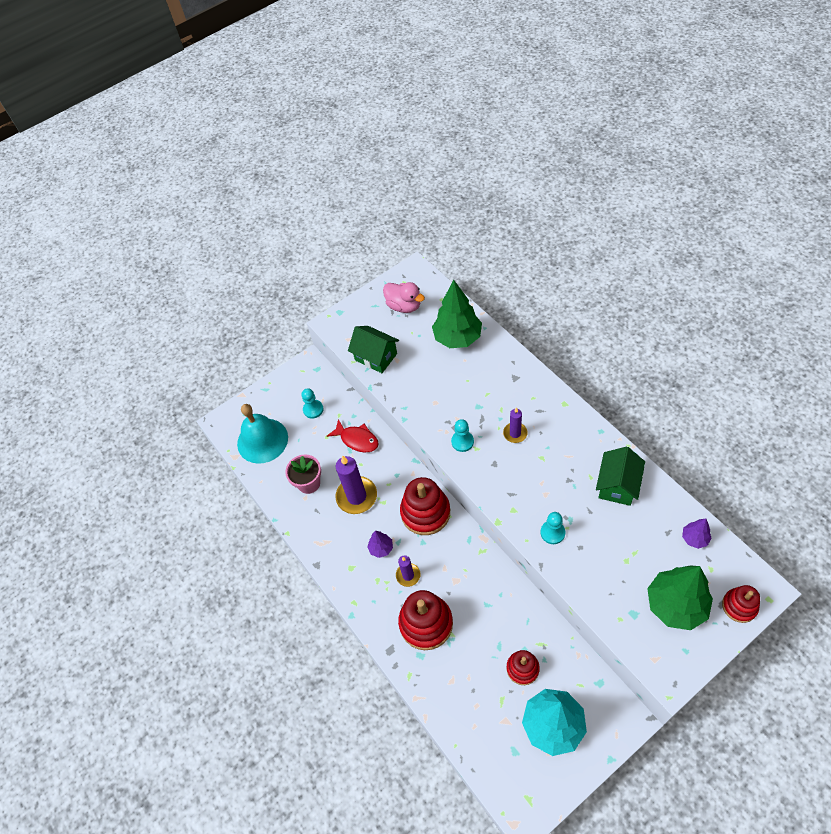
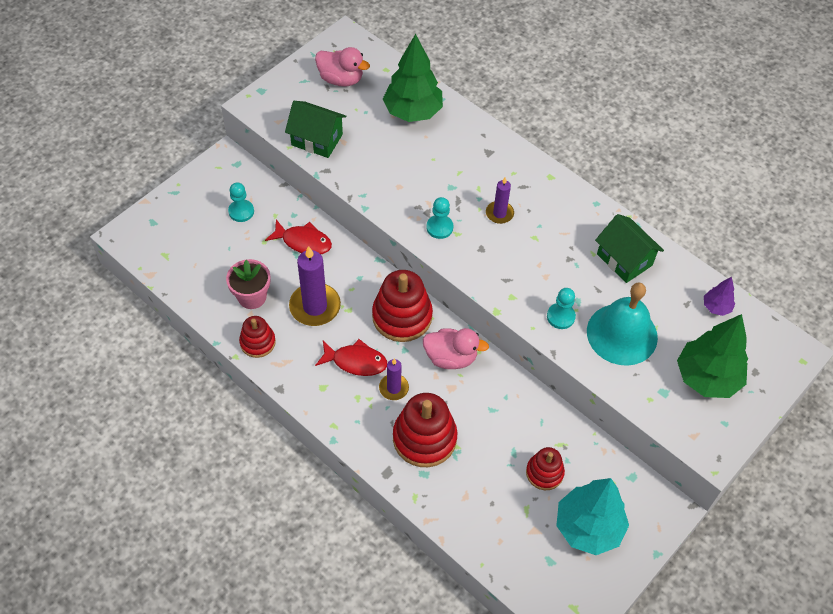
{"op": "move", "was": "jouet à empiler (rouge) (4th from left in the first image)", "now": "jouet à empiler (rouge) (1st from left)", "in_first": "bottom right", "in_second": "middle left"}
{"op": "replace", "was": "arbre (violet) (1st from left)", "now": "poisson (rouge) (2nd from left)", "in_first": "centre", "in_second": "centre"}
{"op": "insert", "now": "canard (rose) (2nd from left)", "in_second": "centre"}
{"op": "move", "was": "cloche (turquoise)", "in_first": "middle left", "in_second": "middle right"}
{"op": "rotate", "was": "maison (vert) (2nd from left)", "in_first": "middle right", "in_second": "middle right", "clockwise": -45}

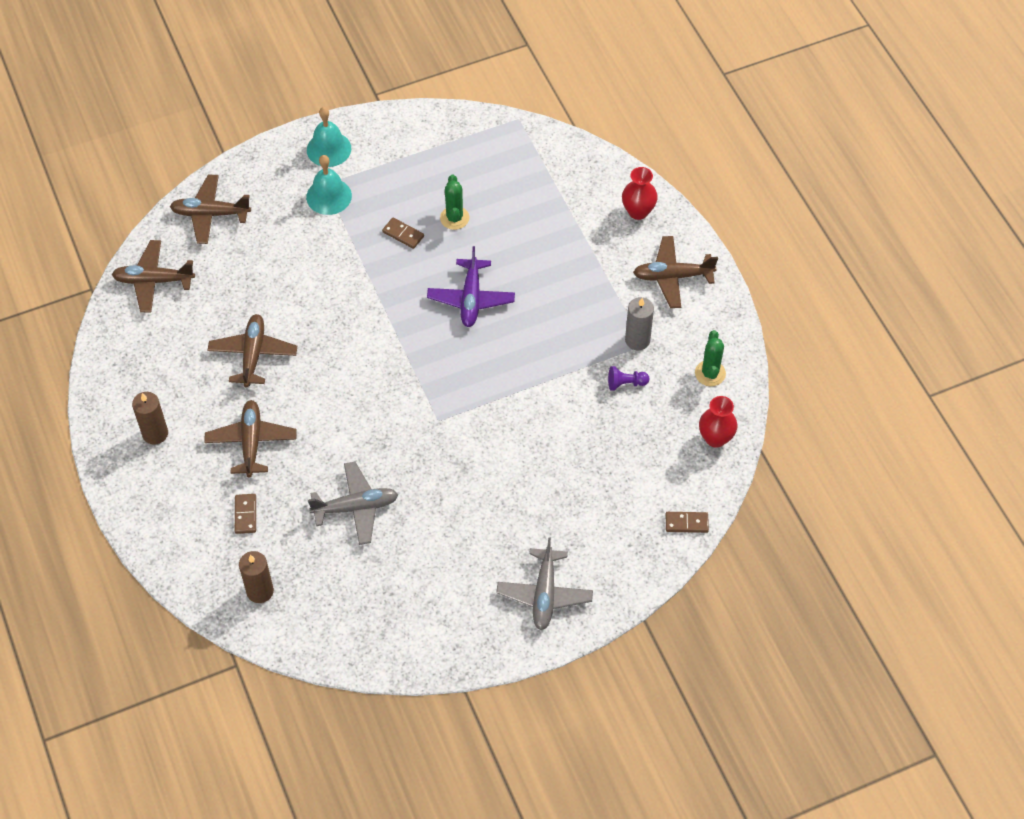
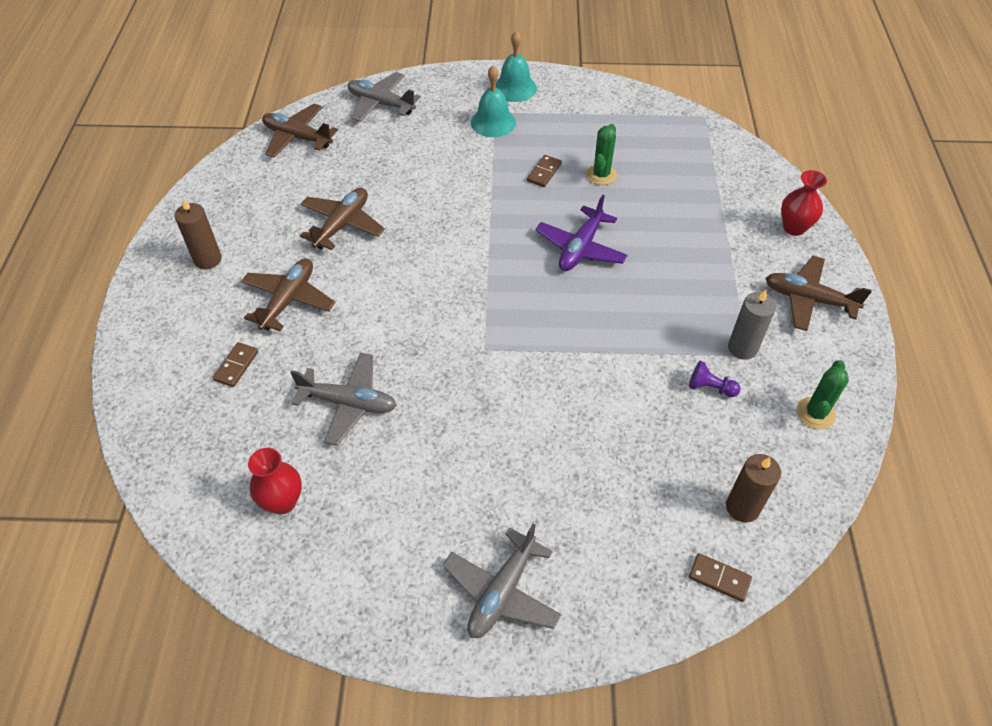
{"op": "move", "was": "vase (rouge) (2nd from left in the first image)", "now": "vase (rouge) (1st from left)", "in_first": "middle right", "in_second": "middle left"}
{"op": "recolor", "was": "avion (marron) (2nd from left)", "now": "avion (gris) (2nd from left)", "in_first": "top left", "in_second": "top centre"}
{"op": "rotate", "was": "domino (marron) (2nd from left)", "in_first": "top centre", "in_second": "top centre", "clockwise": 60}
{"op": "move", "was": "bougie (marron) (2nd from left)", "in_first": "bottom left", "in_second": "bottom right"}

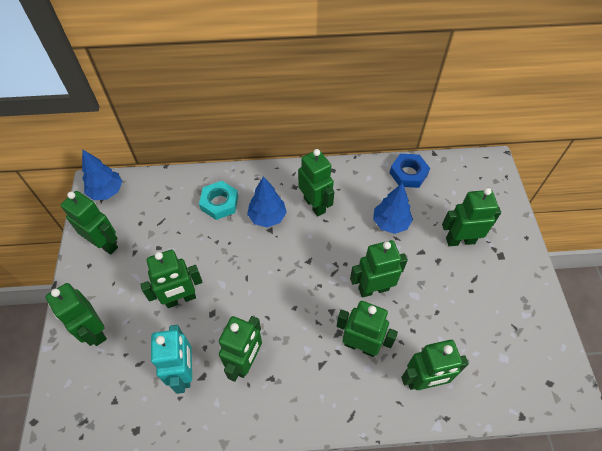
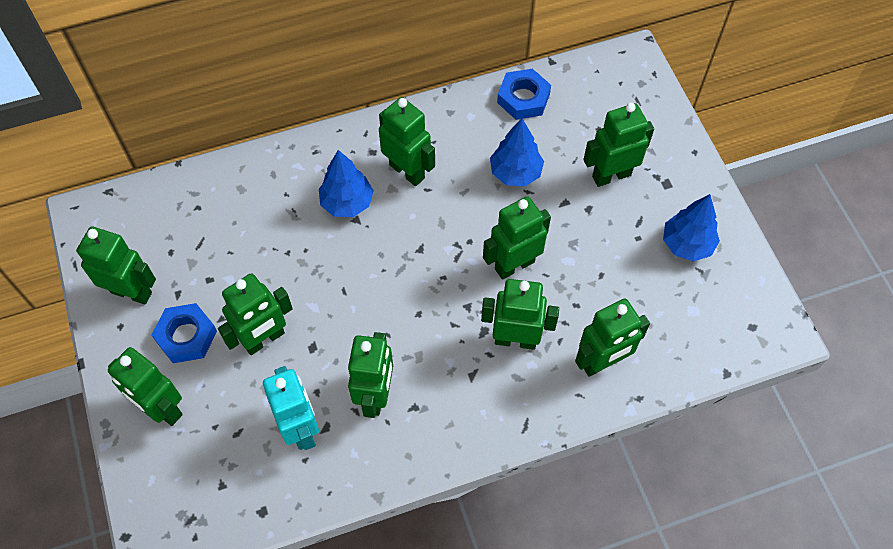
{"op": "insert", "now": "écrou (bleu) (1st from left)", "in_second": "middle left"}
{"op": "move", "was": "arbre (bleu) (1st from left in the first image)", "now": "arbre (bleu) (3rd from left)", "in_first": "middle left", "in_second": "middle right"}
{"op": "delete", "was": "écrou (turquoise)", "in_first": "centre"}

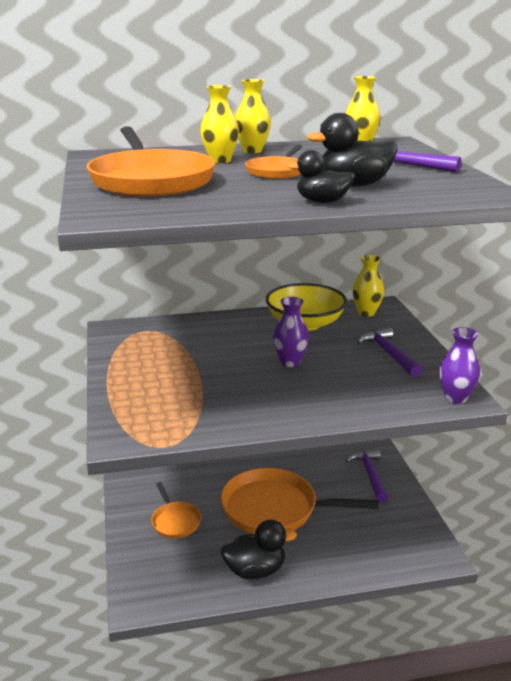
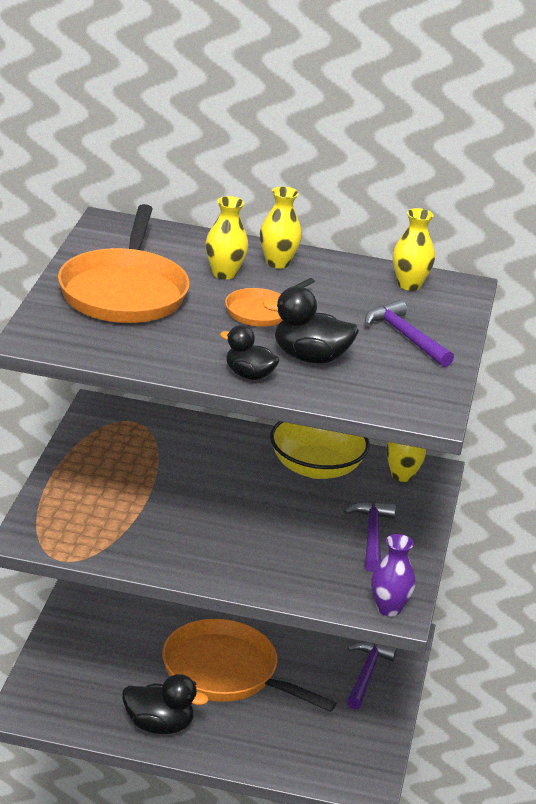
{"op": "delete", "was": "poêle (orange) (2nd from left)", "in_first": "bottom centre"}
{"op": "delete", "was": "vase (violet) (1st from left)", "in_first": "centre"}

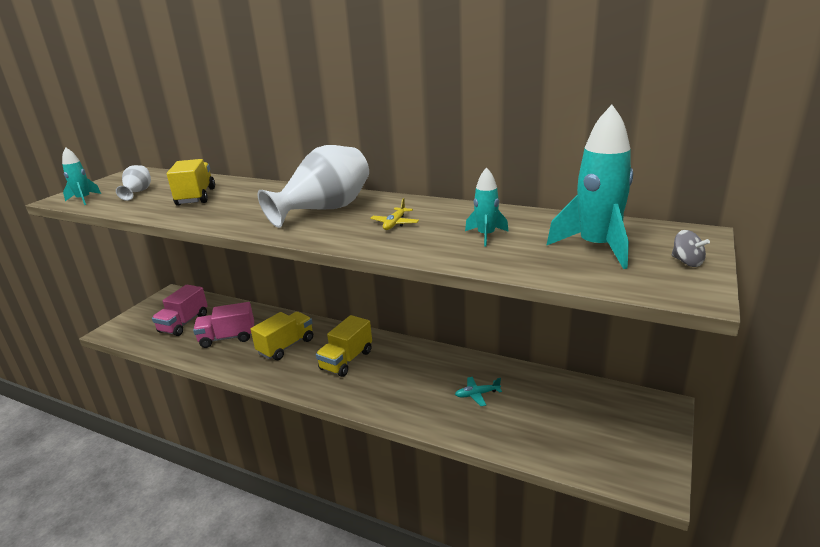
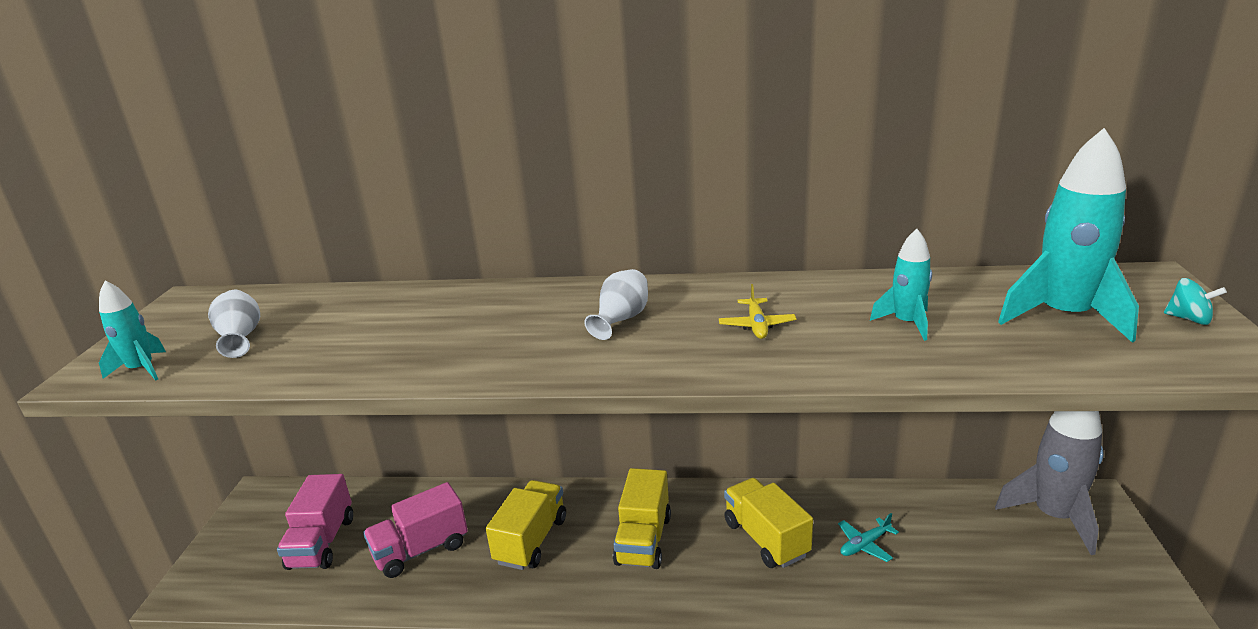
{"op": "resize", "was": "vase (blanc) (2nd from left)", "in_first": "centre", "in_second": "centre", "ratio": 0.48}
{"op": "move", "was": "camion (jaune) (1st from left in the first image)", "now": "camion (jaune) (3rd from left)", "in_first": "top left", "in_second": "bottom centre"}
{"op": "insert", "now": "fusée (gris)", "in_second": "bottom right"}
{"op": "recolor", "was": "toupie (gris)", "now": "toupie (turquoise)", "in_first": "middle right", "in_second": "middle right"}

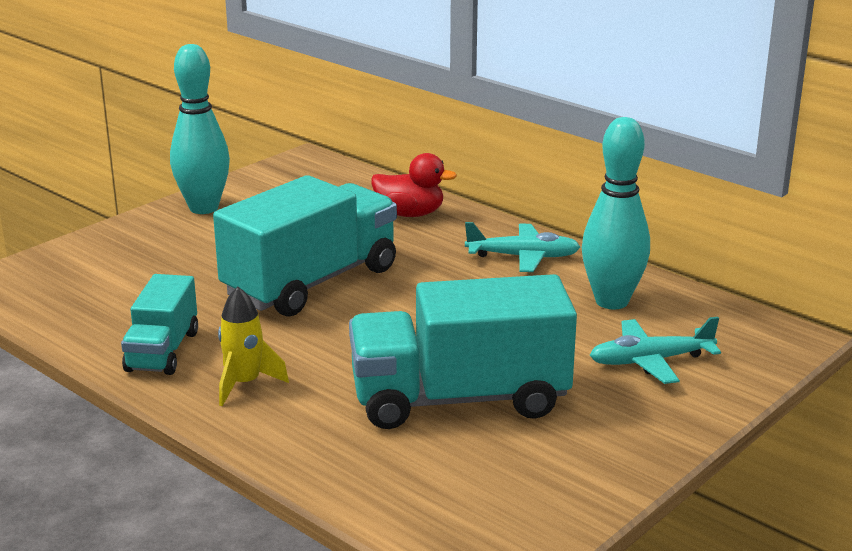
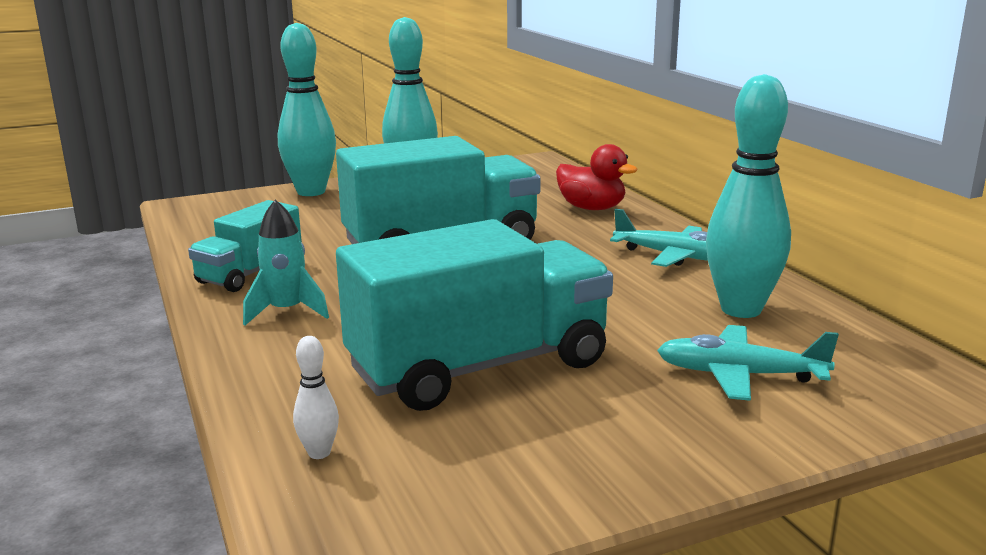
{"op": "recolor", "was": "fusée (jaune)", "now": "fusée (turquoise)", "in_first": "middle left", "in_second": "middle left"}
{"op": "insert", "now": "quille (turquoise) (1st from left)", "in_second": "top left"}
{"op": "insert", "now": "quille (blanc)", "in_second": "bottom left"}
{"op": "rotate", "was": "camion (turquoise) (3rd from left)", "in_first": "centre", "in_second": "centre", "clockwise": 135}

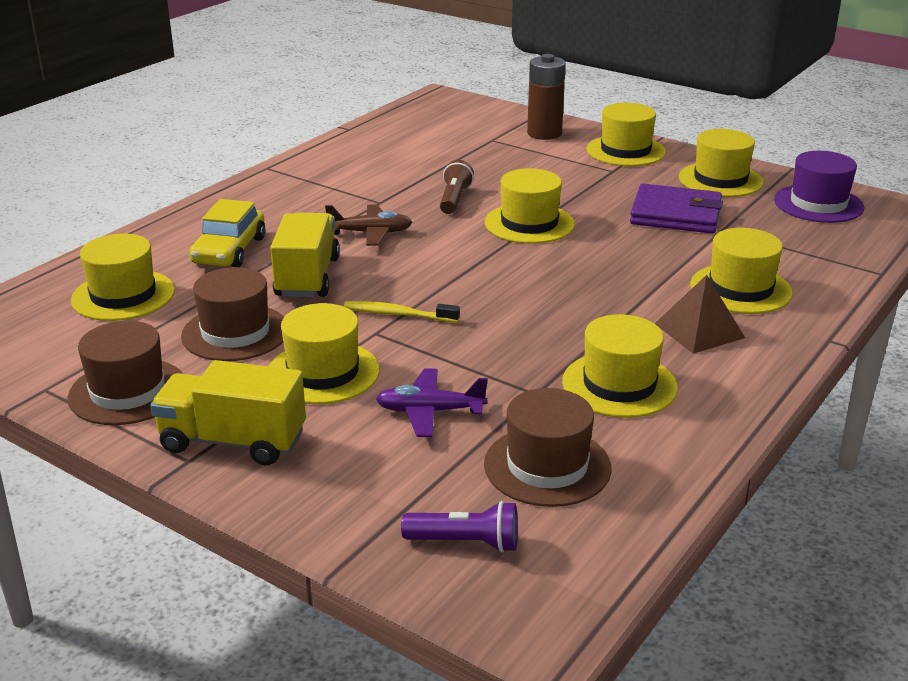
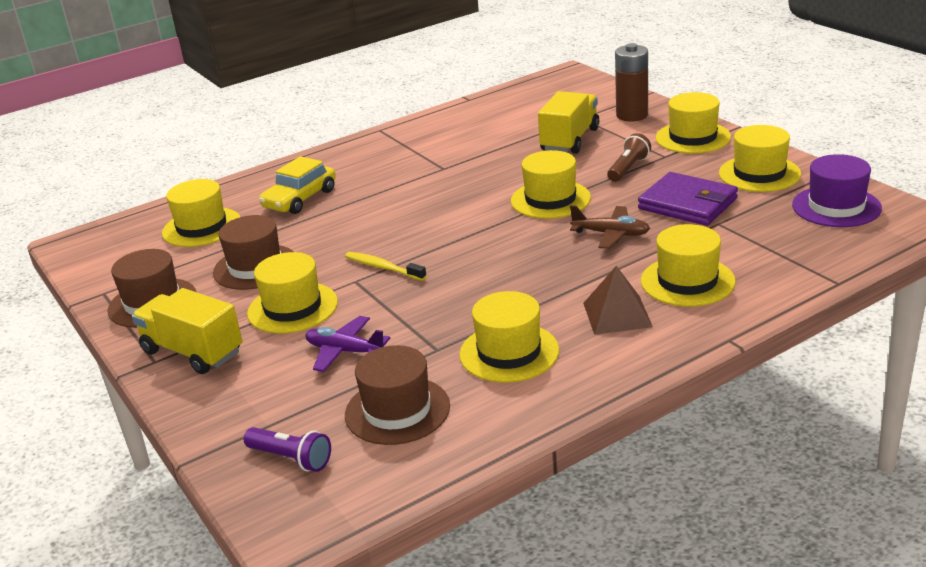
{"op": "move", "was": "camion (jaune) (2nd from left)", "in_first": "centre", "in_second": "top centre"}
{"op": "move", "was": "avion (marron)", "in_first": "top centre", "in_second": "centre"}
{"op": "move", "was": "lampe de poche (marron)", "in_first": "top centre", "in_second": "top right"}

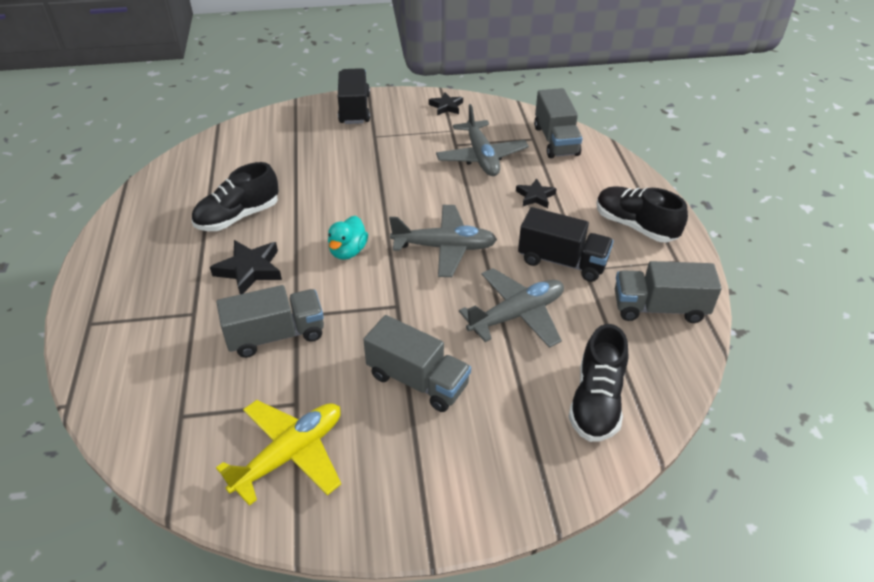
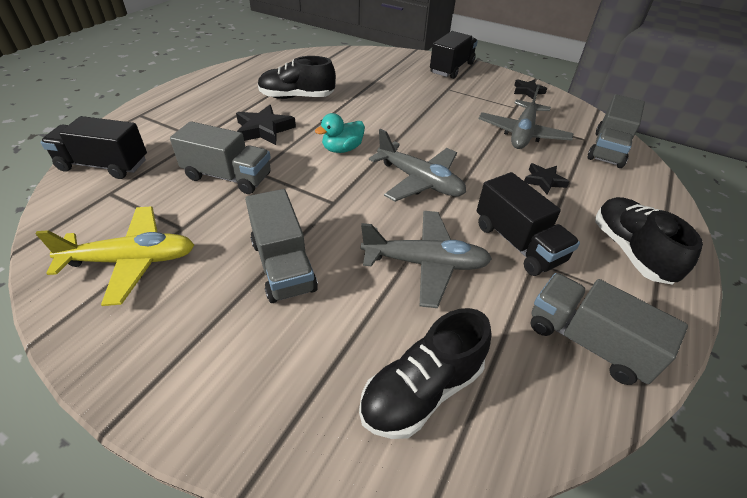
{"op": "insert", "now": "camion (noir) (1st from left)", "in_second": "top left"}

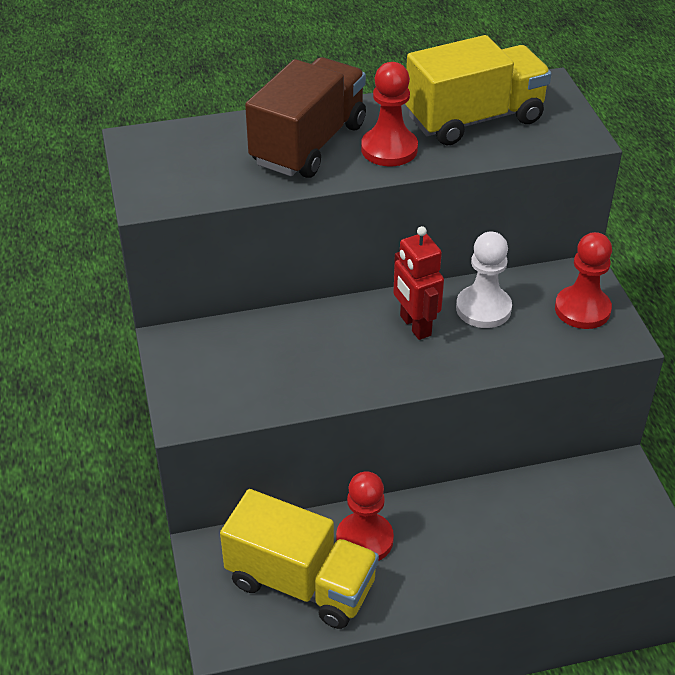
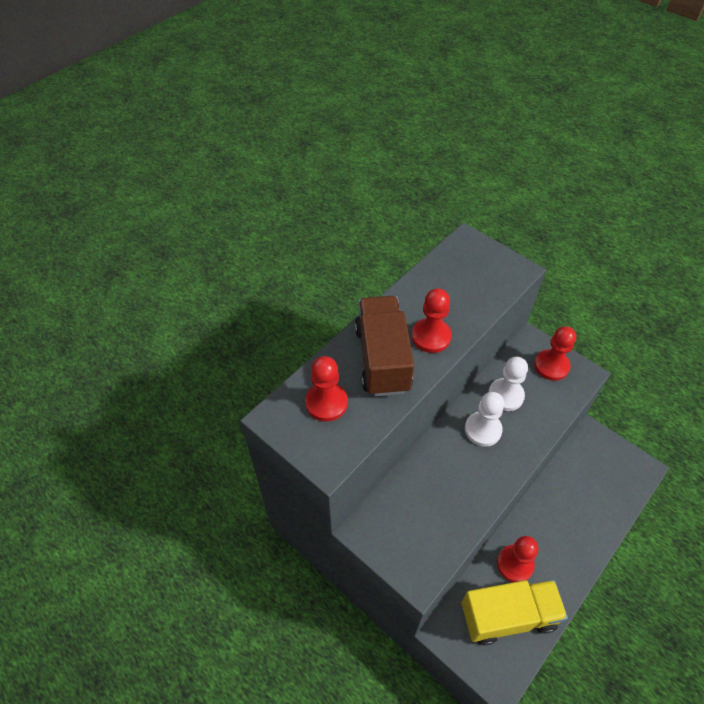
{"op": "insert", "now": "pion (rouge) (1st from left)", "in_second": "centre"}
{"op": "replace", "was": "robot (rouge)", "now": "pion (blanc) (1st from left)", "in_first": "centre", "in_second": "middle right"}
{"op": "delete", "was": "camion (jaune) (2nd from left)", "in_first": "top right"}

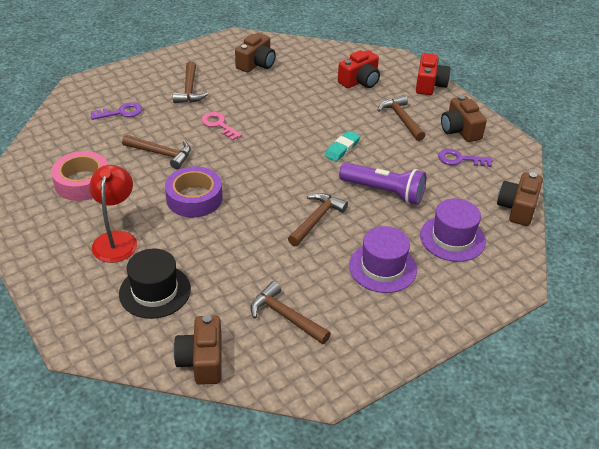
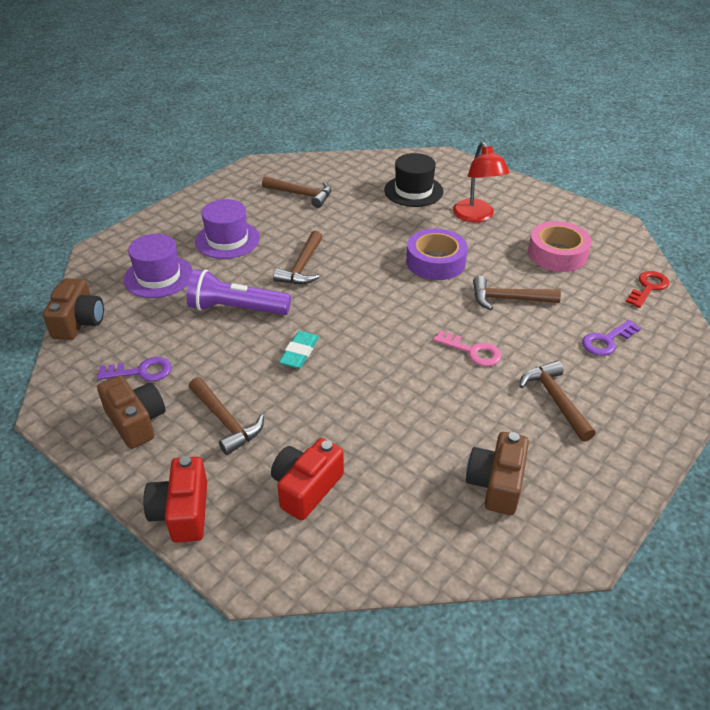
{"op": "insert", "now": "clé (rouge)", "in_second": "middle right"}
{"op": "delete", "was": "appareil photo (marron) (1st from left)", "in_first": "bottom left"}

